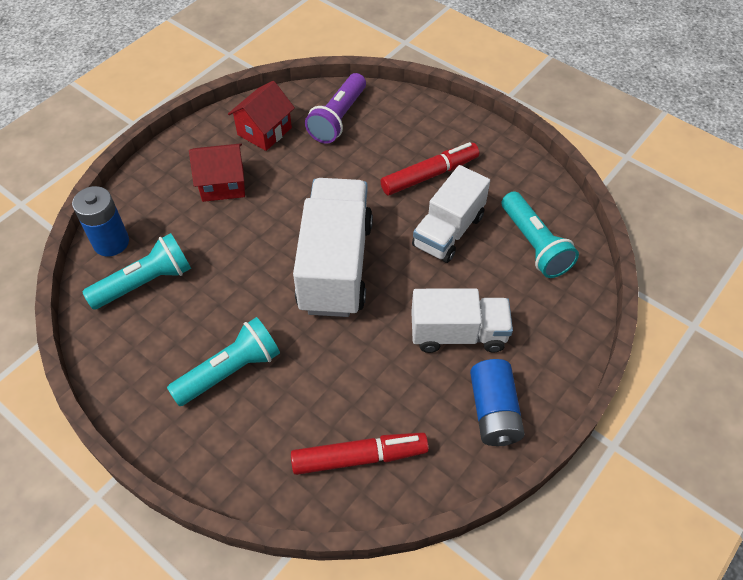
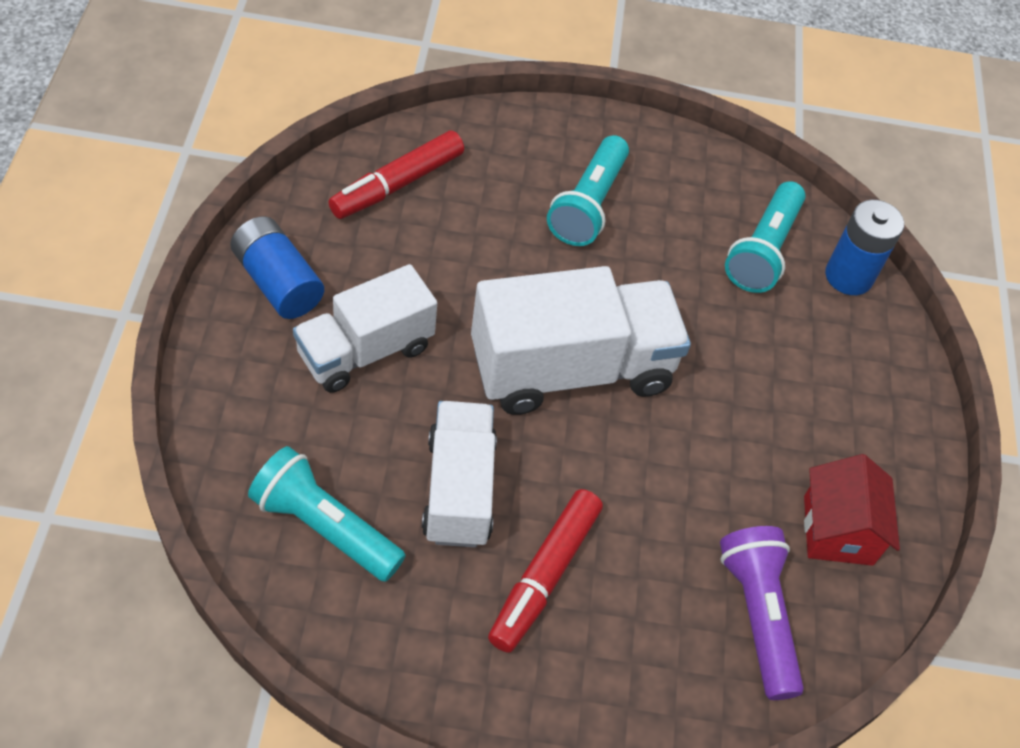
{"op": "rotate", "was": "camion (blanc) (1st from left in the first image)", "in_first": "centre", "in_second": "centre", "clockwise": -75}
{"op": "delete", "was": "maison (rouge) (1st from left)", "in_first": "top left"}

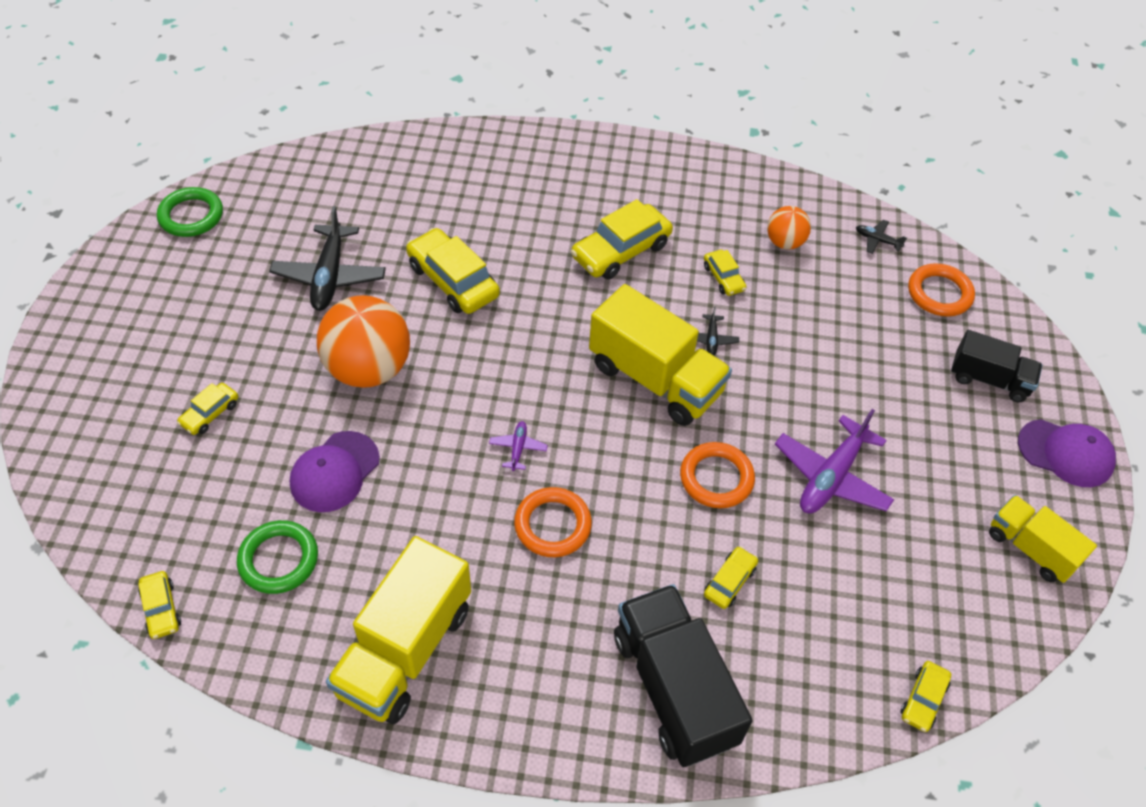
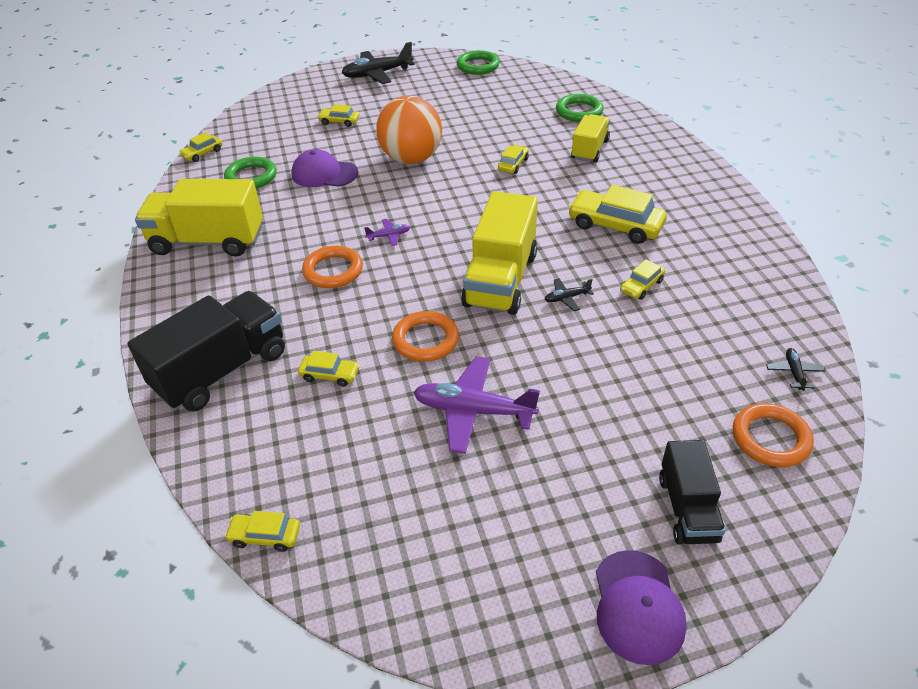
{"op": "move", "was": "avion (noir) (1st from left)", "in_first": "top left", "in_second": "top centre"}
{"op": "resize", "was": "voiture (jaune) (3rd from left in the first image)", "in_first": "centre", "in_second": "top centre", "ratio": 0.52}
{"op": "insert", "now": "anneau (vert) (3rd from left)", "in_second": "top centre"}
{"op": "move", "was": "camion (jaune) (3rd from left)", "in_first": "bottom right", "in_second": "top centre"}
{"op": "delete", "was": "balle (orange) (2nd from left)", "in_first": "top right"}

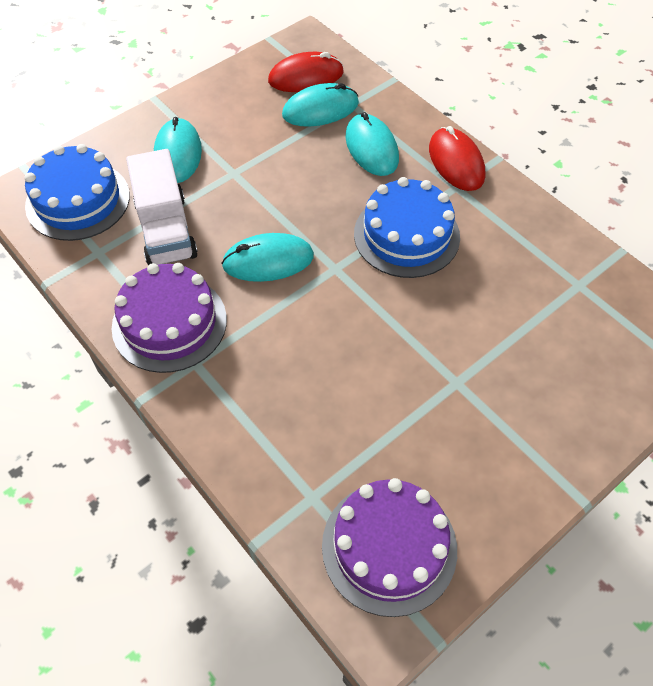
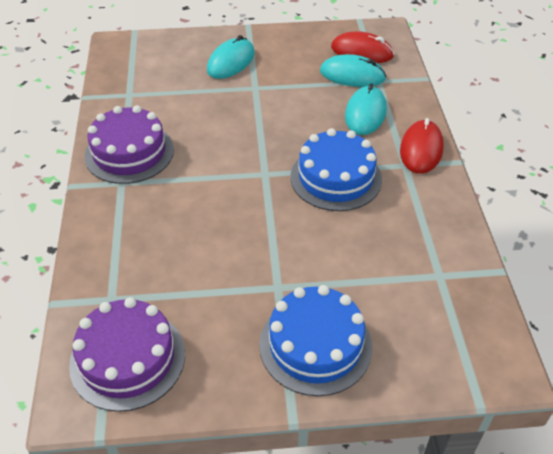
{"op": "move", "was": "gâteau (bleu) (1st from left)", "in_first": "top left", "in_second": "bottom centre"}
{"op": "delete", "was": "camion (blanc)", "in_first": "top left"}
{"op": "delete", "was": "souris (turquoise) (2nd from left)", "in_first": "centre"}

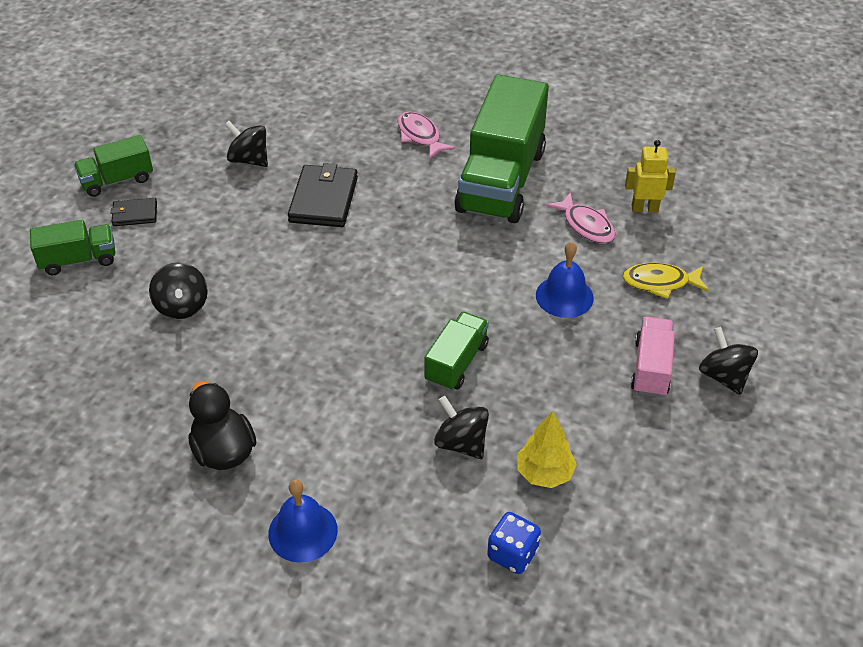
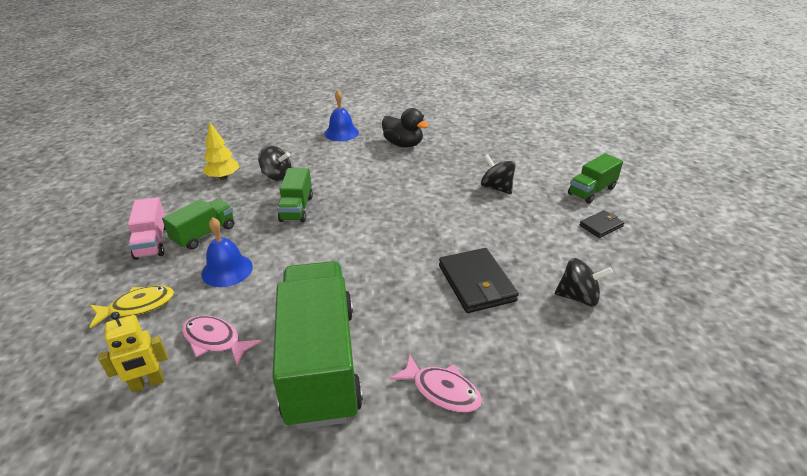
{"op": "move", "was": "camion (vert) (2nd from left in the first image)", "now": "camion (vert) (1st from left)", "in_first": "top left", "in_second": "middle left"}
{"op": "delete", "was": "dé (bleu)", "in_first": "bottom centre"}
{"op": "delete", "was": "toupie (noir) (4th from left)", "in_first": "middle right"}

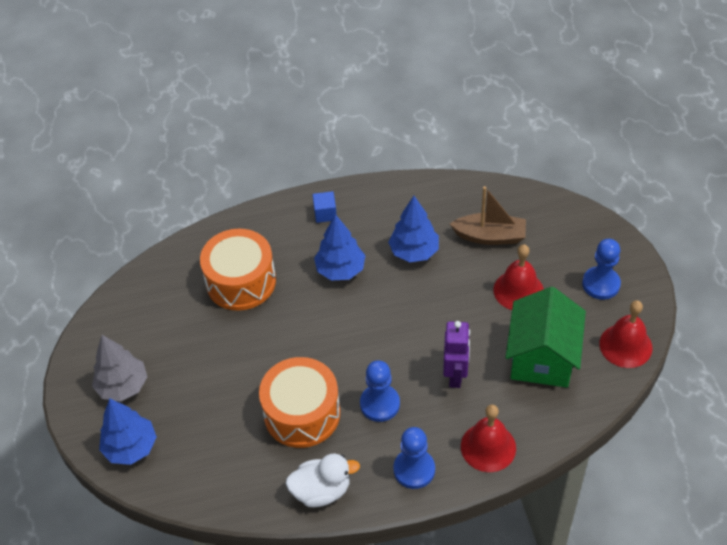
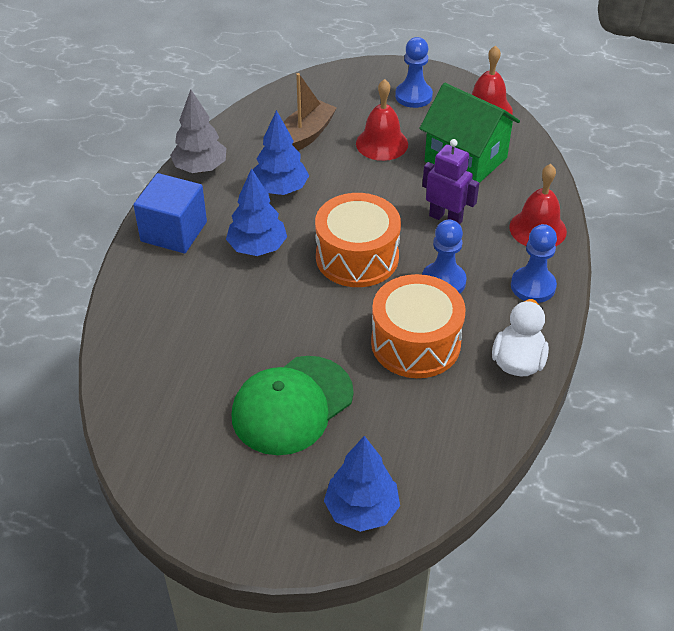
{"op": "resize", "was": "cube (bleu)", "in_first": "centre", "in_second": "middle left", "ratio": 1.97}
{"op": "move", "was": "arbre (gris)", "in_first": "bottom left", "in_second": "top left"}
{"op": "insert", "now": "casquette (vert)", "in_second": "centre"}
{"op": "move", "was": "tambour (orange) (1st from left)", "in_first": "middle left", "in_second": "centre"}

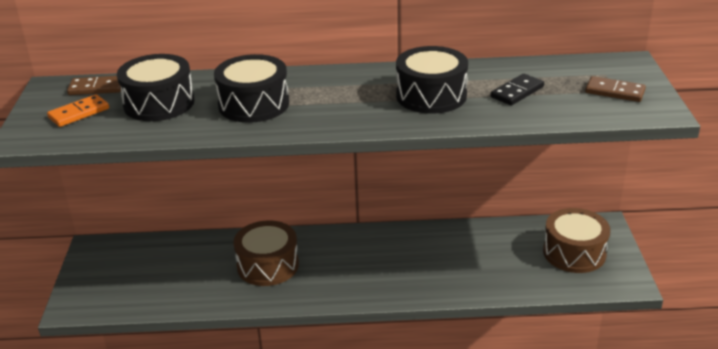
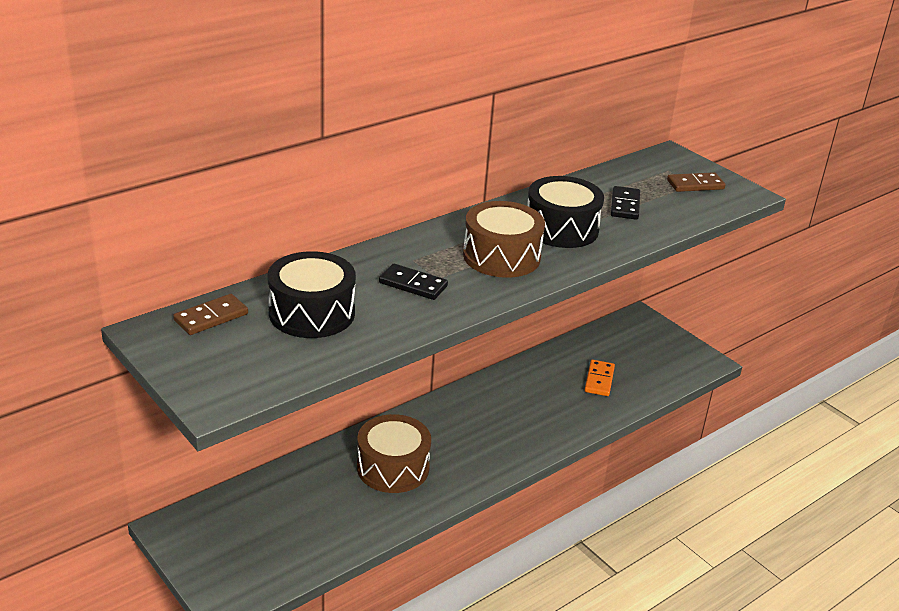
{"op": "replace", "was": "tambour (noir) (2nd from left)", "now": "domino (noir) (1st from left)", "in_first": "top centre", "in_second": "centre"}
{"op": "move", "was": "tambour (marron) (2nd from left)", "in_first": "bottom right", "in_second": "centre"}
{"op": "move", "was": "domino (orange)", "in_first": "top left", "in_second": "middle right"}

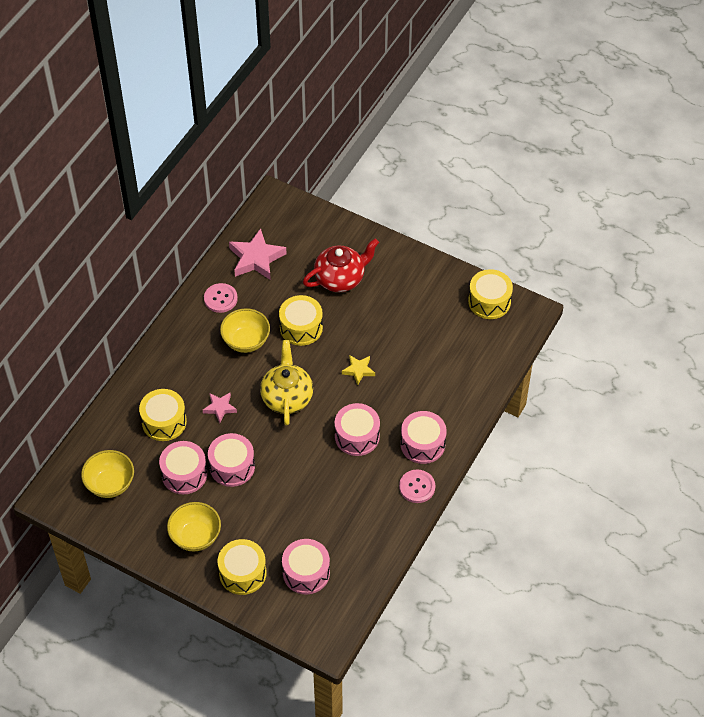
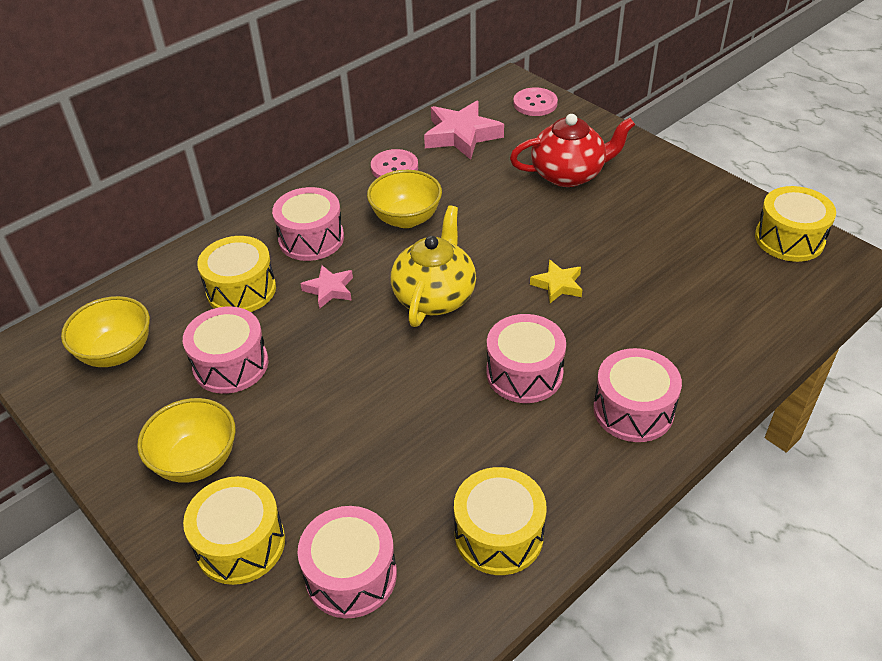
{"op": "move", "was": "tambour (rose) (2nd from left)", "in_first": "middle left", "in_second": "centre"}
{"op": "move", "was": "tambour (jaune) (3rd from left)", "in_first": "centre", "in_second": "bottom centre"}
{"op": "move", "was": "bouton (rose) (2nd from left)", "in_first": "bottom centre", "in_second": "top centre"}

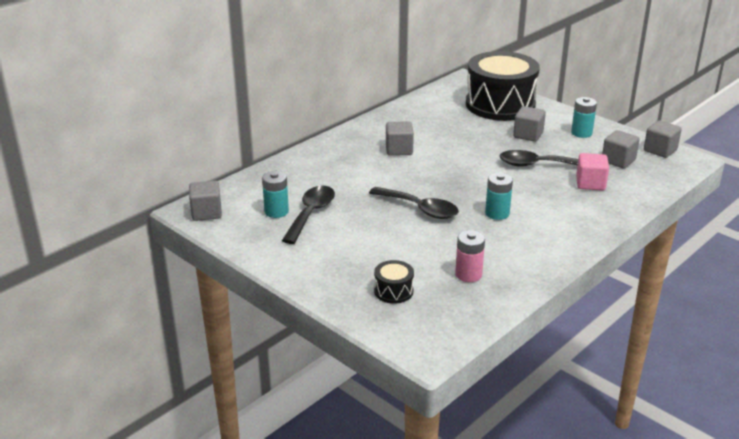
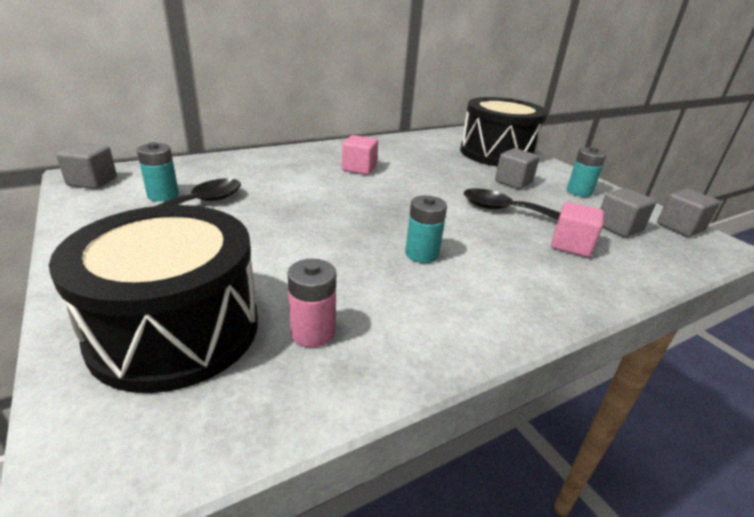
{"op": "resize", "was": "tambour (noir) (1st from left)", "in_first": "centre", "in_second": "middle left", "ratio": 2.46}
{"op": "recolor", "was": "cube (gris) (2nd from left)", "now": "cube (rose) (1st from left)", "in_first": "top centre", "in_second": "top centre"}
{"op": "delete", "was": "cuillère (noir) (2nd from left)", "in_first": "centre"}

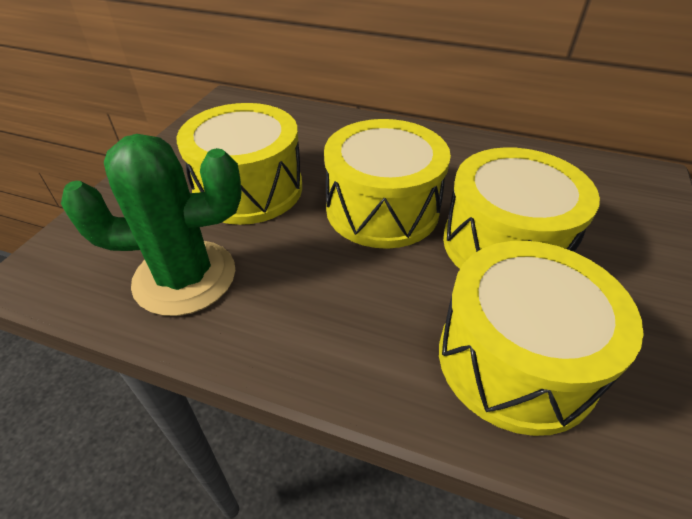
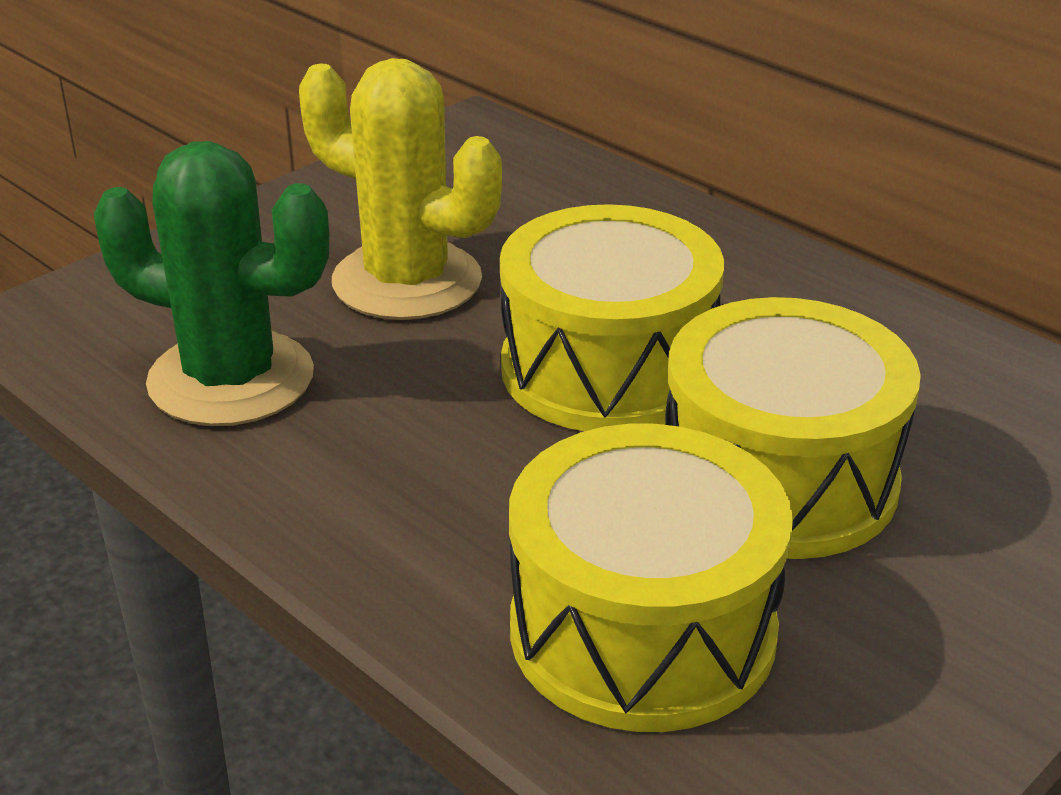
{"op": "replace", "was": "tambour (jaune) (1st from left)", "now": "cactus (jaune)", "in_first": "top centre", "in_second": "top centre"}

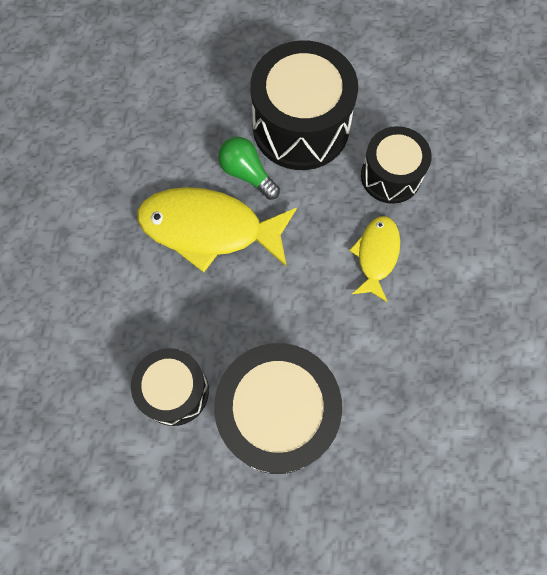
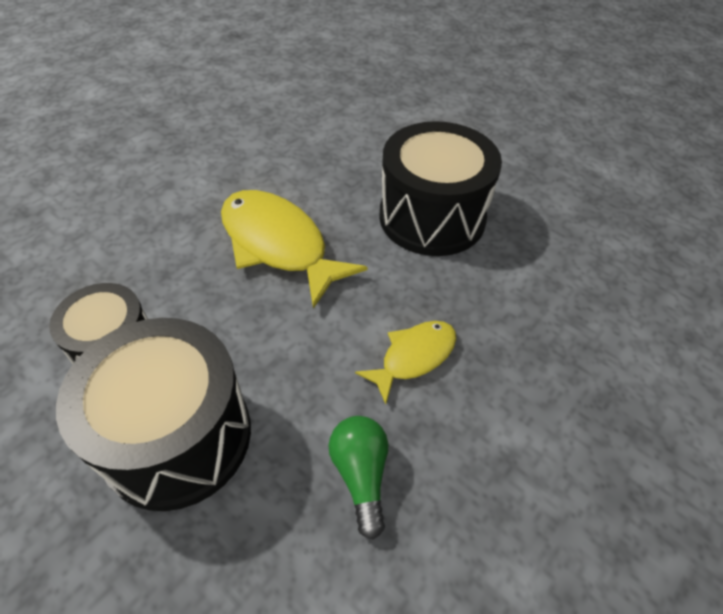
{"op": "move", "was": "ampoule (vert)", "in_first": "top centre", "in_second": "bottom centre"}
{"op": "delete", "was": "tambour (noir) (4th from left)", "in_first": "top right"}

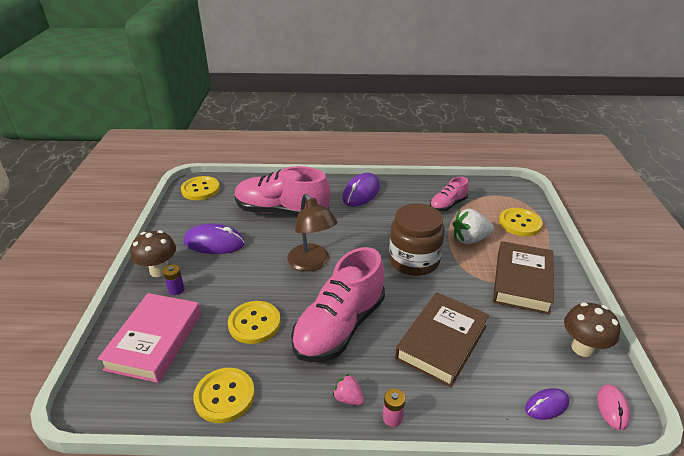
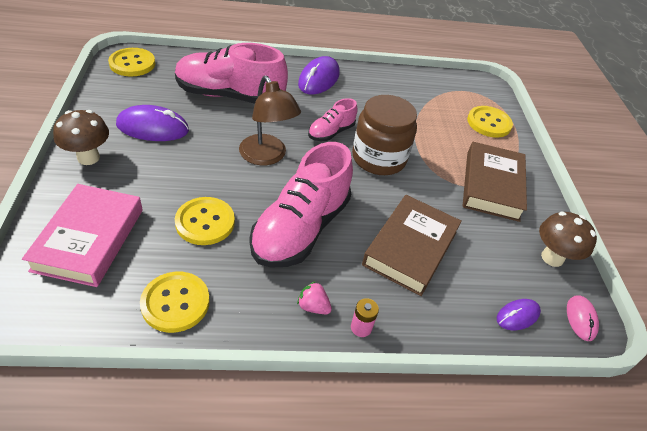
{"op": "move", "was": "chaussure (rose) (3rd from left)", "in_first": "centre", "in_second": "top centre"}
{"op": "delete", "was": "pile (violet)", "in_first": "middle left"}
{"op": "delete", "was": "fraise (blanc)", "in_first": "middle right"}

